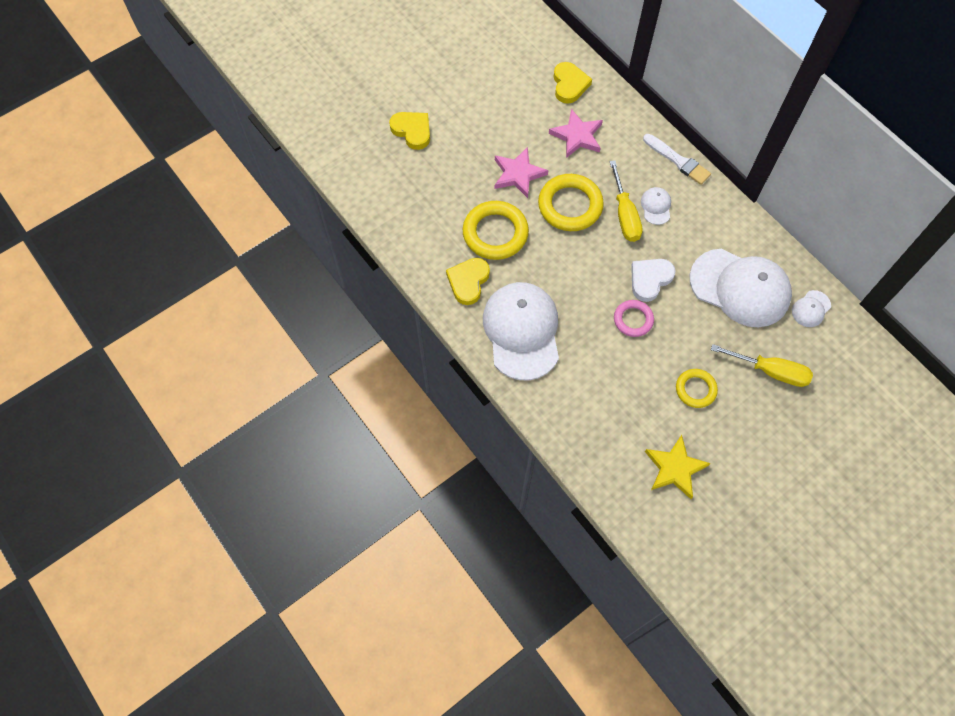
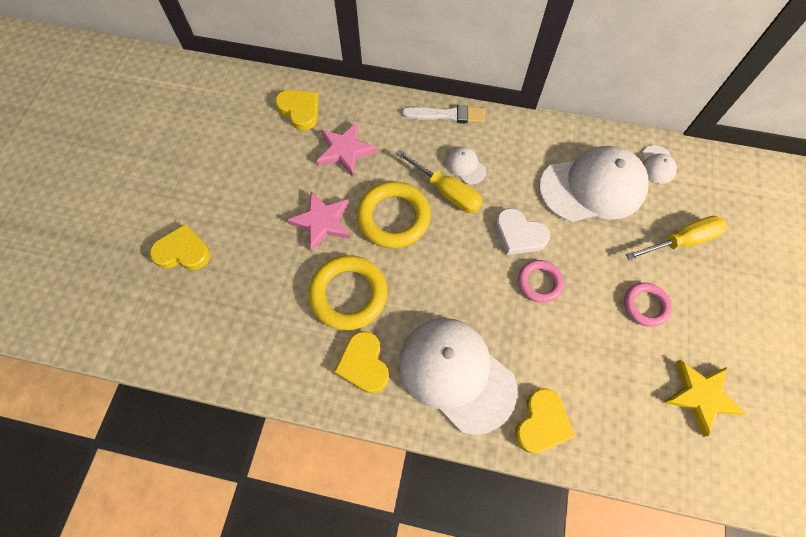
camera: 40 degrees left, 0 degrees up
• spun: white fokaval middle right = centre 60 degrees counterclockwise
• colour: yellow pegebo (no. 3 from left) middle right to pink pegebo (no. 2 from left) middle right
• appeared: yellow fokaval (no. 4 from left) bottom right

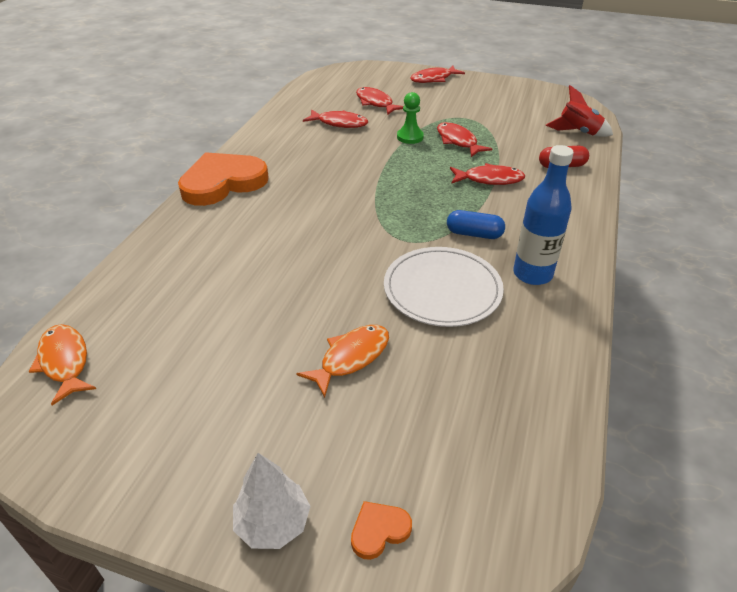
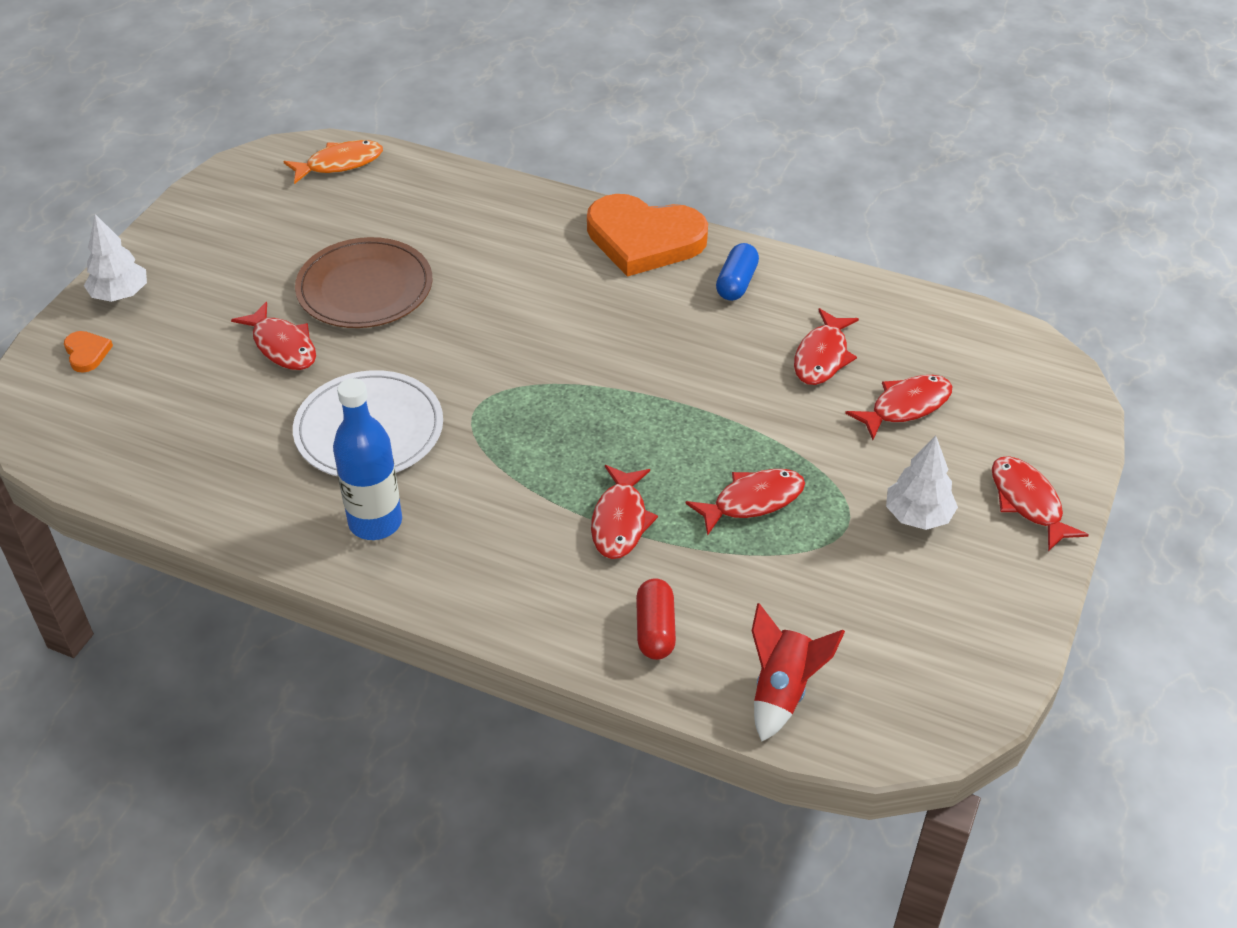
camera: 95 degrees right, 5 degrees up
• spun: orange fokaval (no. 1 from left in the first image) top left = top centre 135 degrees clockwise
• colour: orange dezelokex (no. 2 from left) centre to red dezelokex (no. 1 from left) middle left
• missing: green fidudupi top centre
• relocated: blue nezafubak centre to top centre
• appeared: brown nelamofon top left
• appeared: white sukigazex (no. 2 from left) middle right

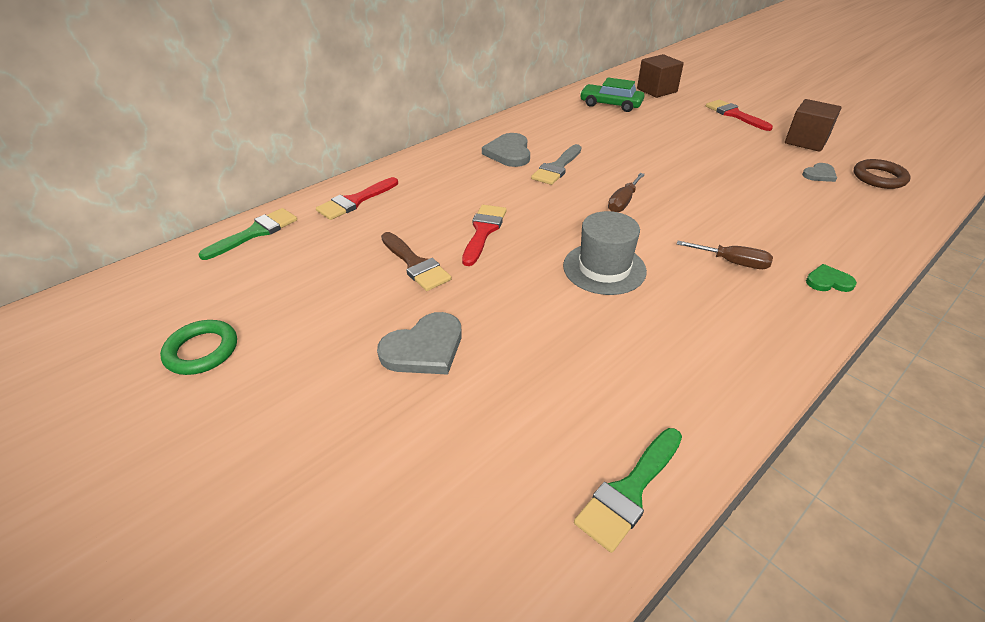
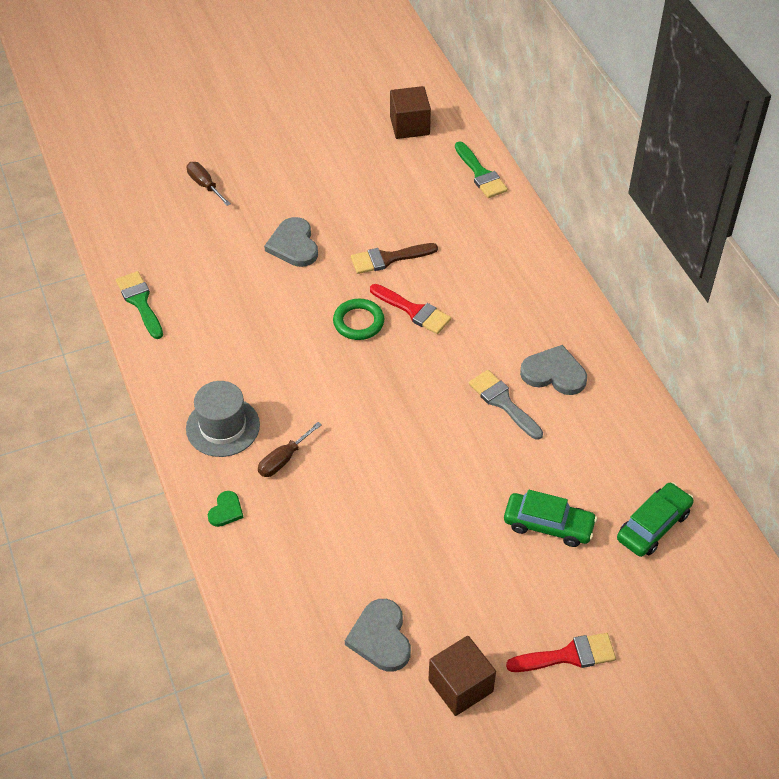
camera: 110 degrees right, 10 degrees up
• relocated: green pegebo middle left to centre
• missing: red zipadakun (no. 1 from left) top centre
• relocated: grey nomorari centre to middle left
• relocated: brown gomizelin (no. 1 from left) top centre to top left
• relocated: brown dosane (no. 1 from left) top right to top centre
• size: grey fokaval (no. 3 from left in the first image) top right = bottom centre x1.76
• missing: brown pegebo top right
• appeared: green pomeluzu (no. 1 from left) middle right

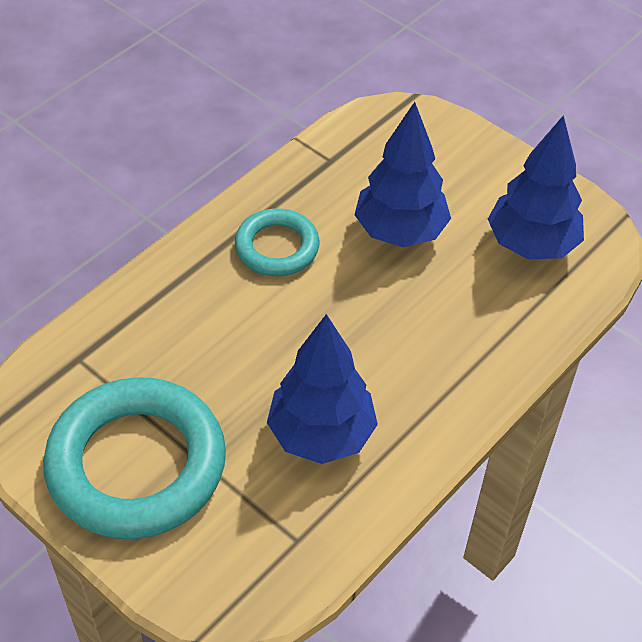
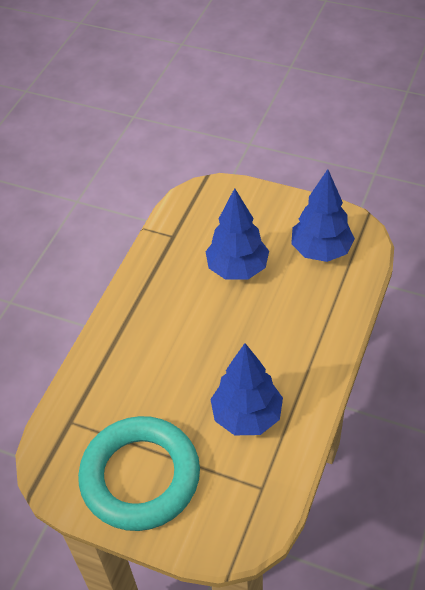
camera: 15 degrees left, 0 degrees up
• missing: turquoise pegebo (no. 2 from left) centre

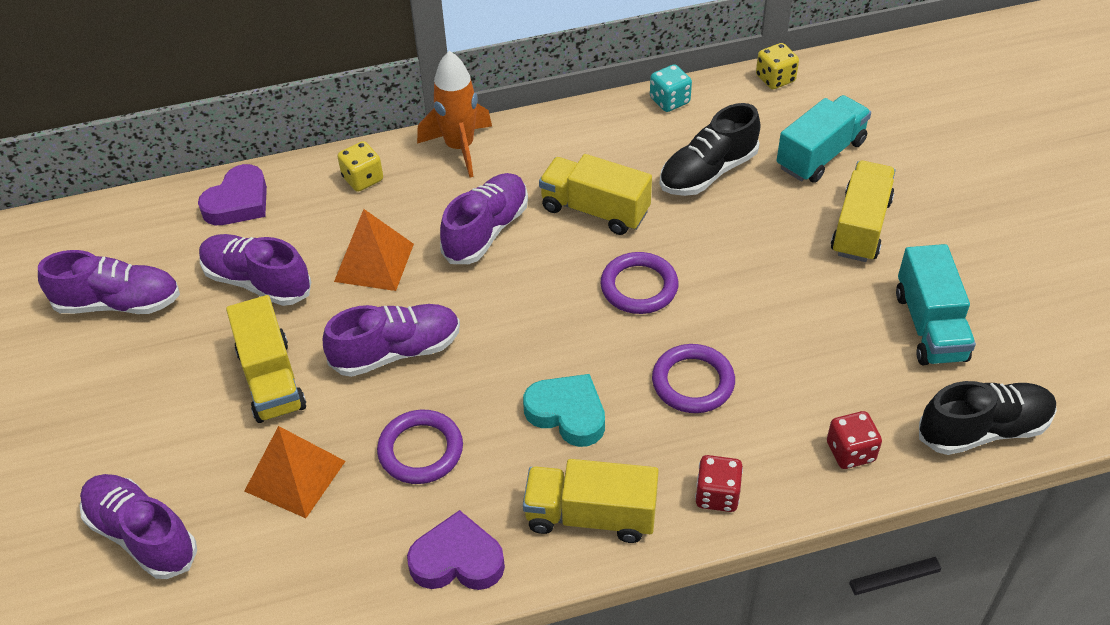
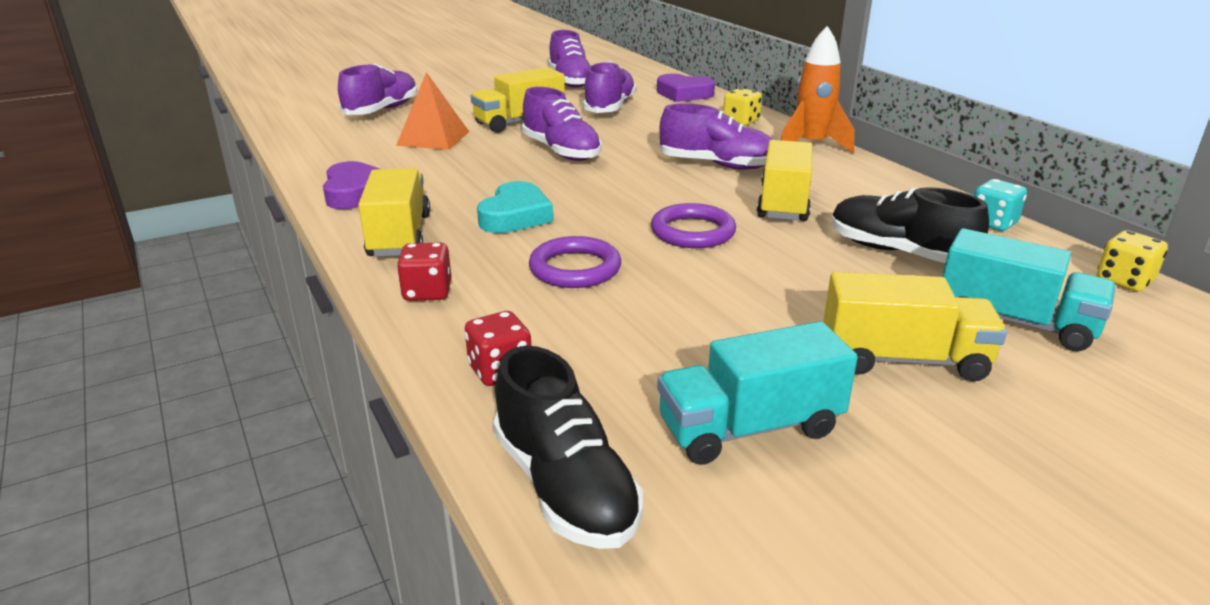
camera: 75 degrees right, 20 degrees down
• missing: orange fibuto (no. 2 from left) centre
• missing: purple pegebo (no. 1 from left) bottom centre

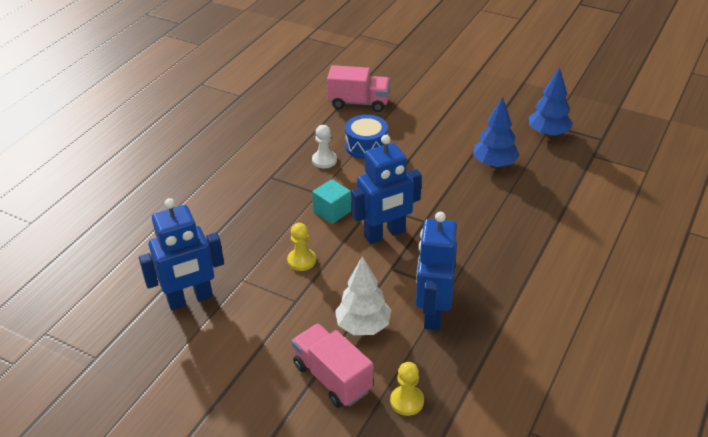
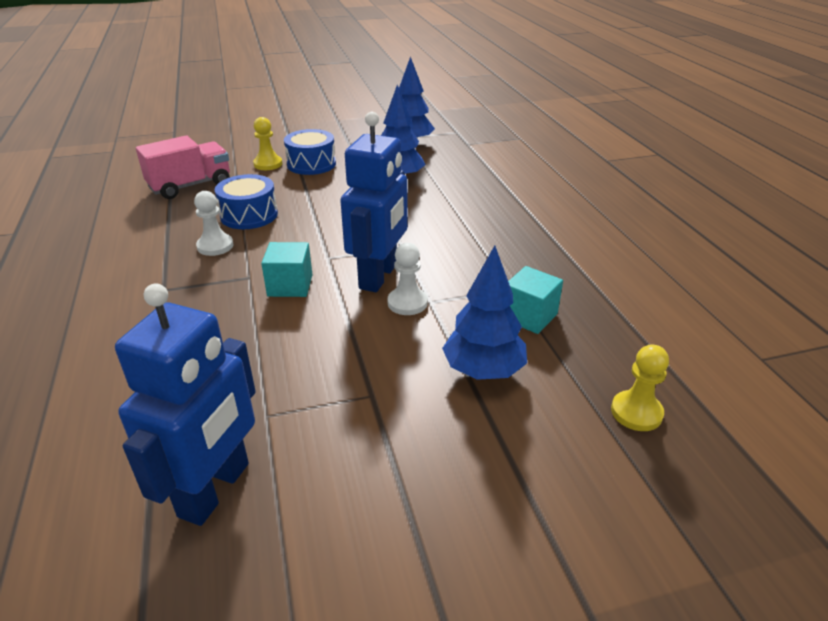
camera: 45 degrees left, 5 degrees down
• relocated: yellow fidudupi (no. 1 from left) centre to top left
• missing: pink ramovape (no. 1 from left) bottom centre
• colour: white sukigazex bottom centre to blue sukigazex (no. 3 from left) centre
• exchanged: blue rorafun (no. 3 from left) centre to turquoise dosane (no. 2 from left) centre
• appeared: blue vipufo (no. 2 from left) top centre
• appeared: white fidudupi (no. 2 from left) centre

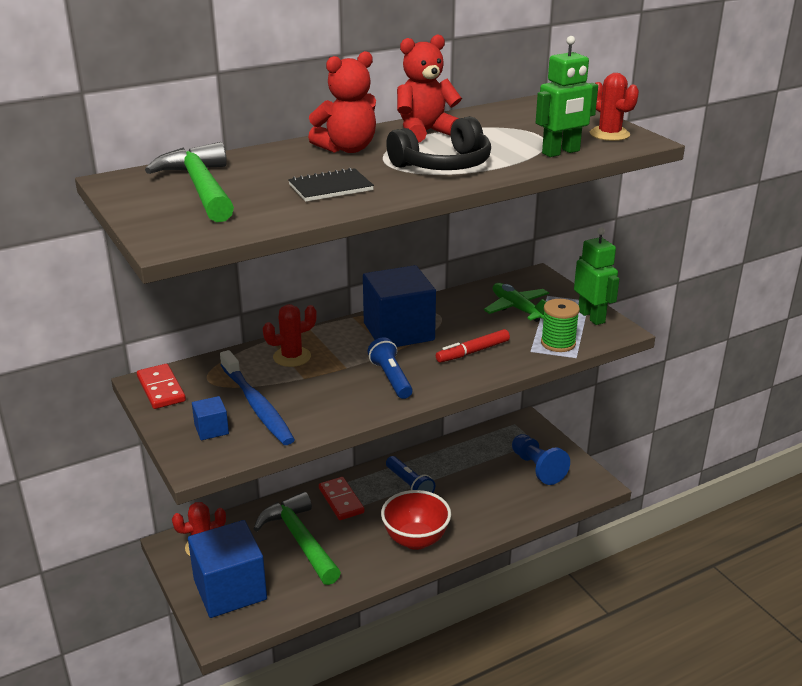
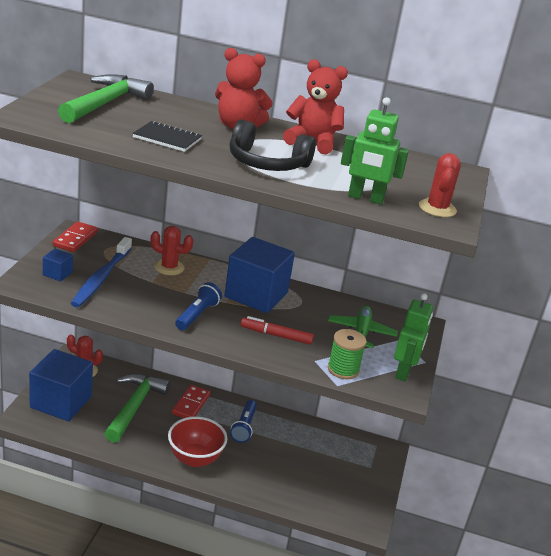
camera: 40 degrees right, 0 degrees up
• missing: blue fidudupi bottom right

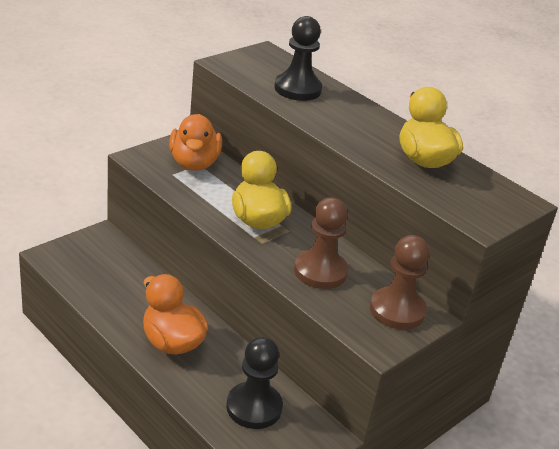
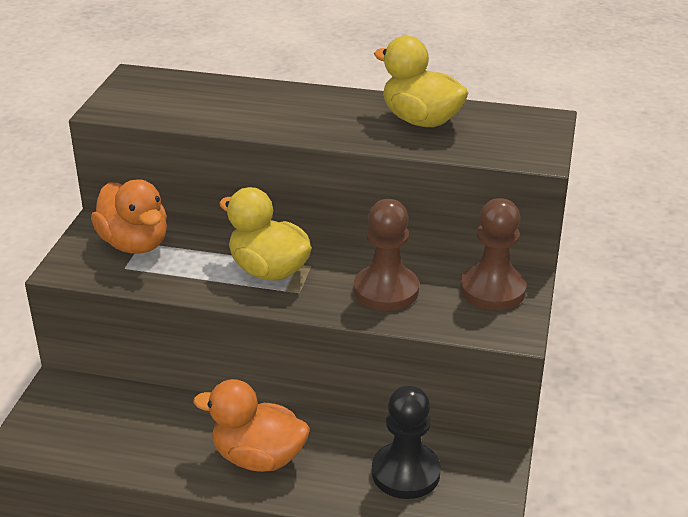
camera: 30 degrees left, 0 degrees up
• missing: black fidudupi (no. 2 from left) top centre

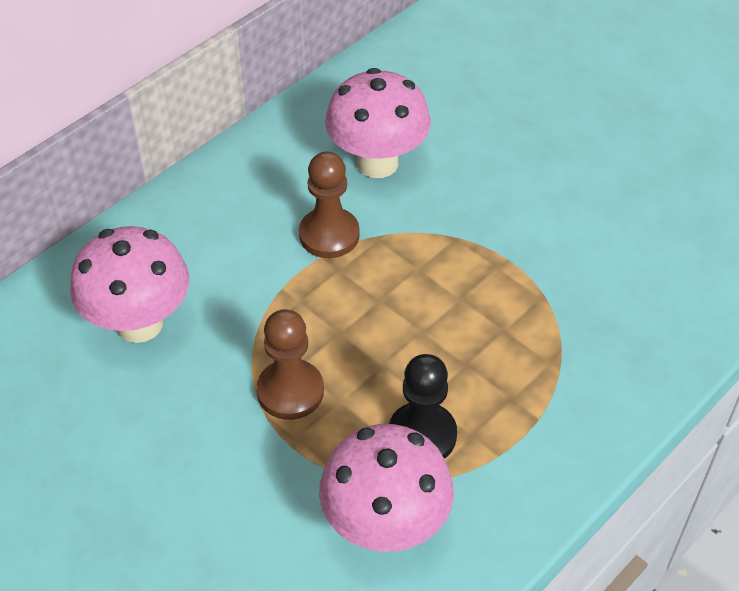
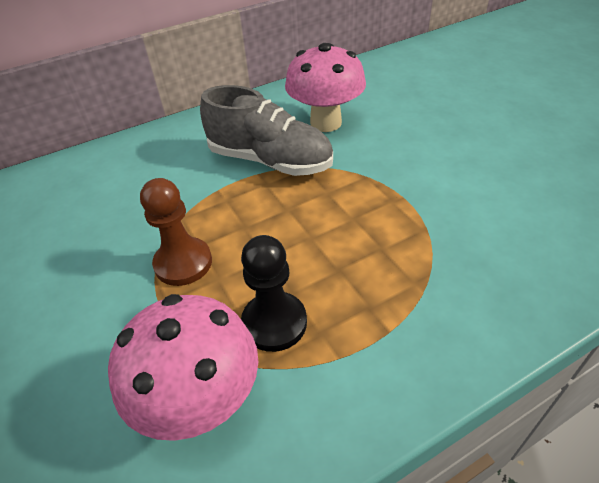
camera: 20 degrees right, 5 degrees down
• missing: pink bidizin (no. 1 from left) middle left
• exchanged: brown fidudupi (no. 2 from left) centre to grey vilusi top centre

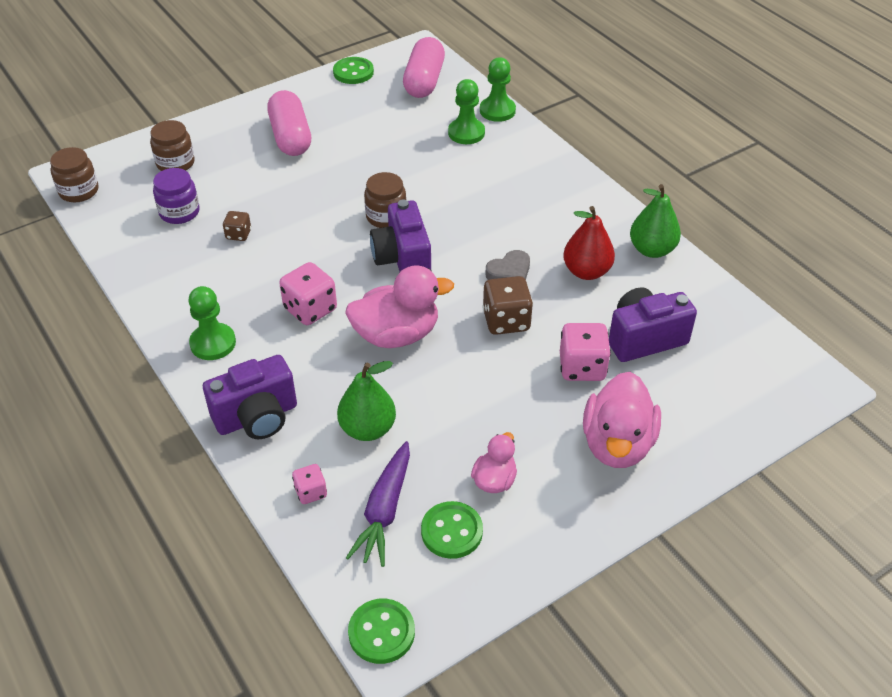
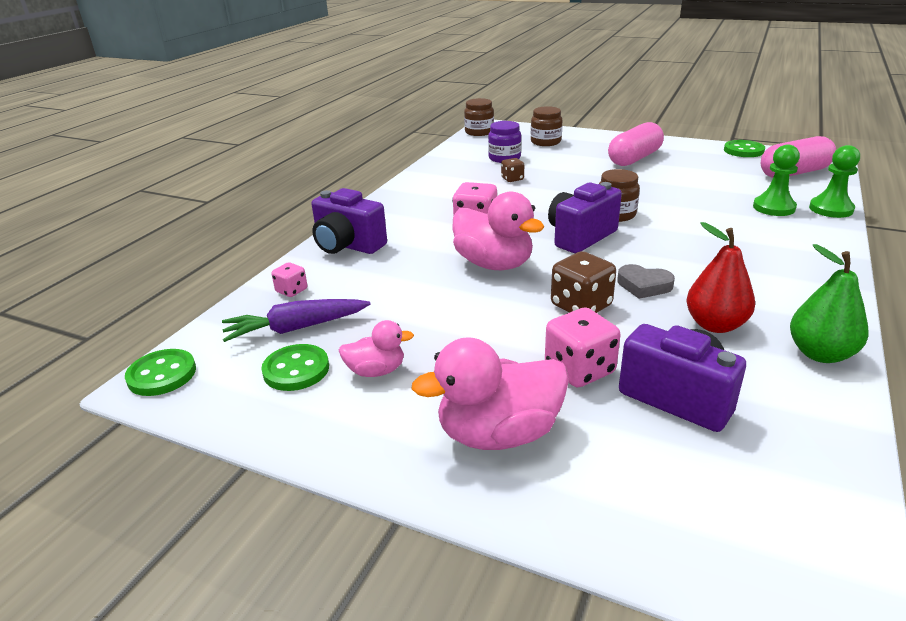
camera: 60 degrees right, 15 degrees down
• missing: green fidudupi (no. 1 from left) middle left
• missing: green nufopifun (no. 1 from left) centre

